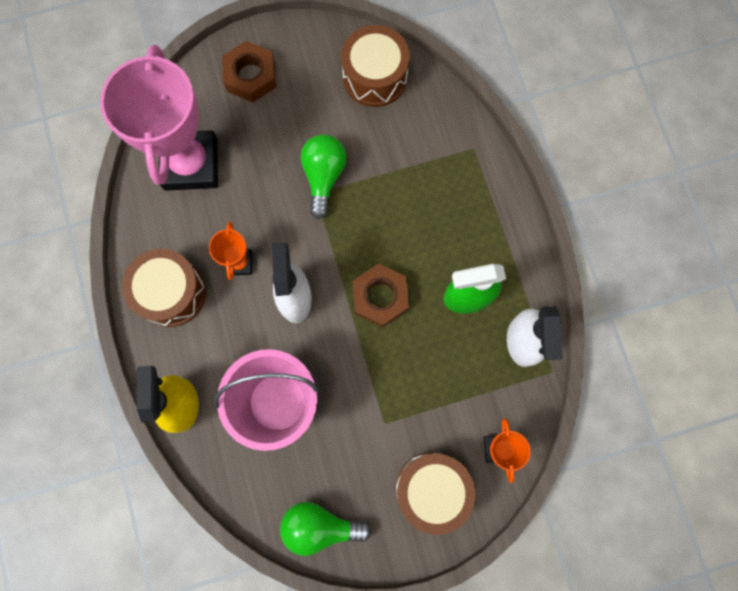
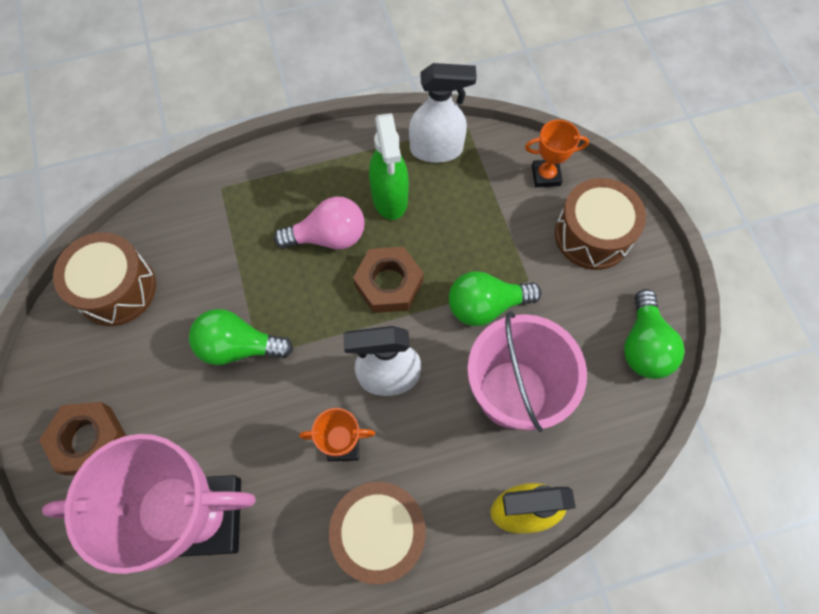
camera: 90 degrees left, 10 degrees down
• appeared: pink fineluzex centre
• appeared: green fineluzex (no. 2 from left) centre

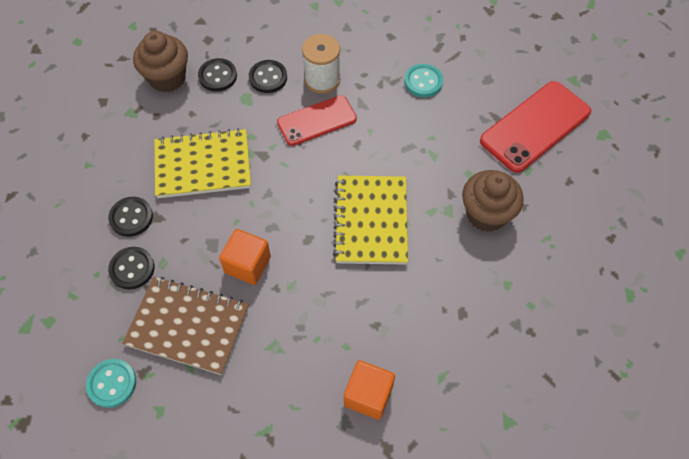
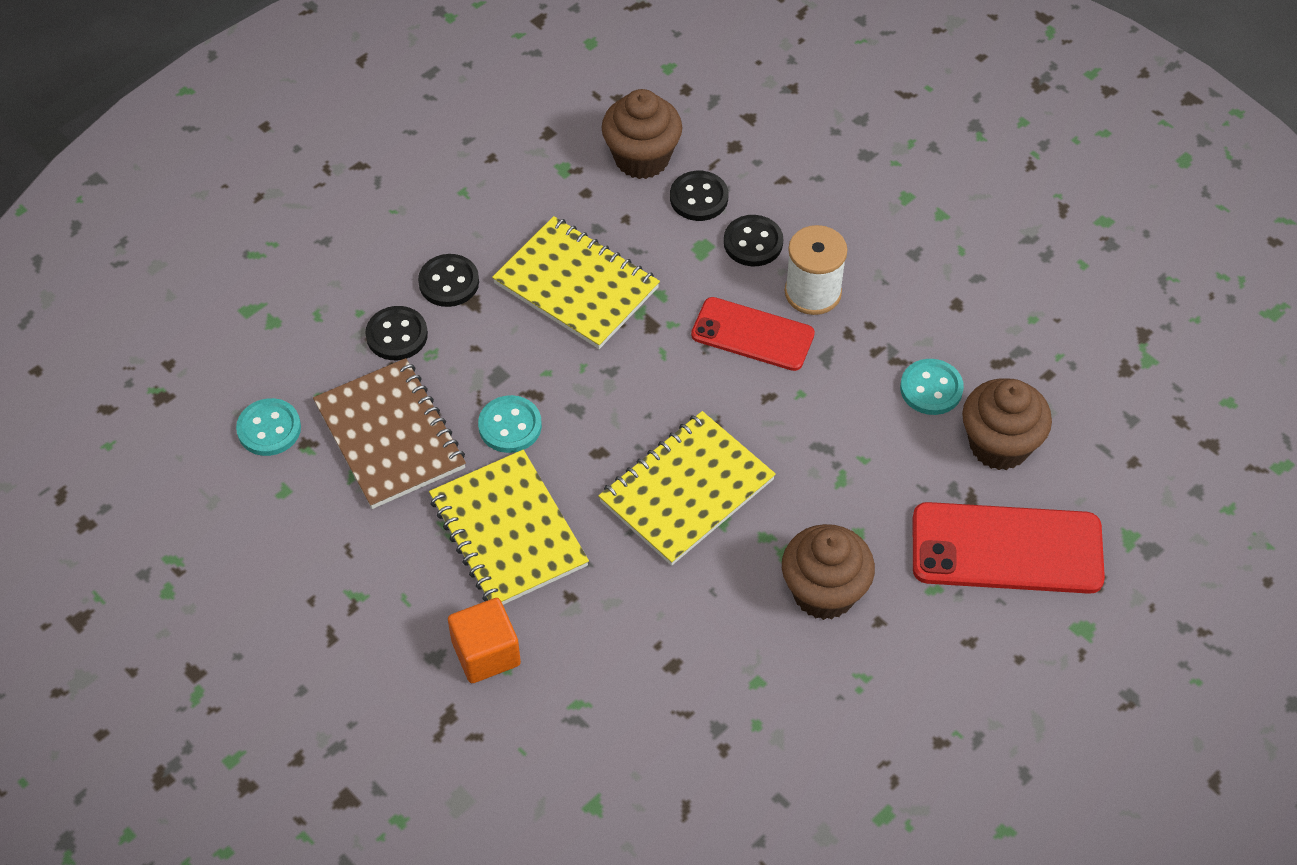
camera: 45 degrees right, 5 degrees down
• exchanged: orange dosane (no. 1 from left) centre to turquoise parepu (no. 2 from left) centre
• appeared: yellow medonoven (no. 1 from left) centre
• appeared: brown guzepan (no. 3 from left) middle right

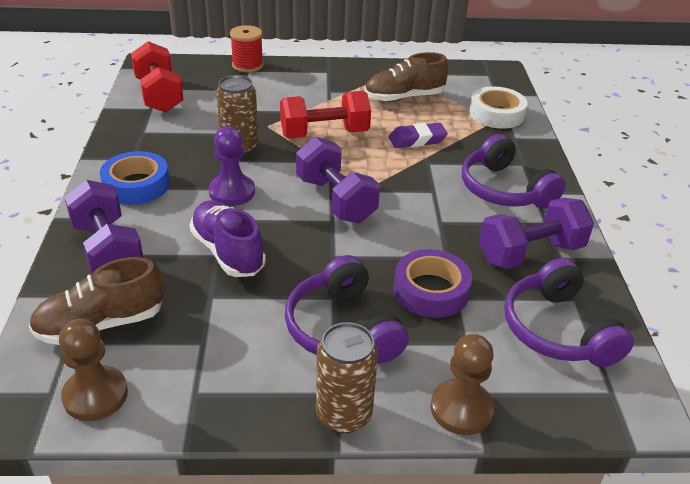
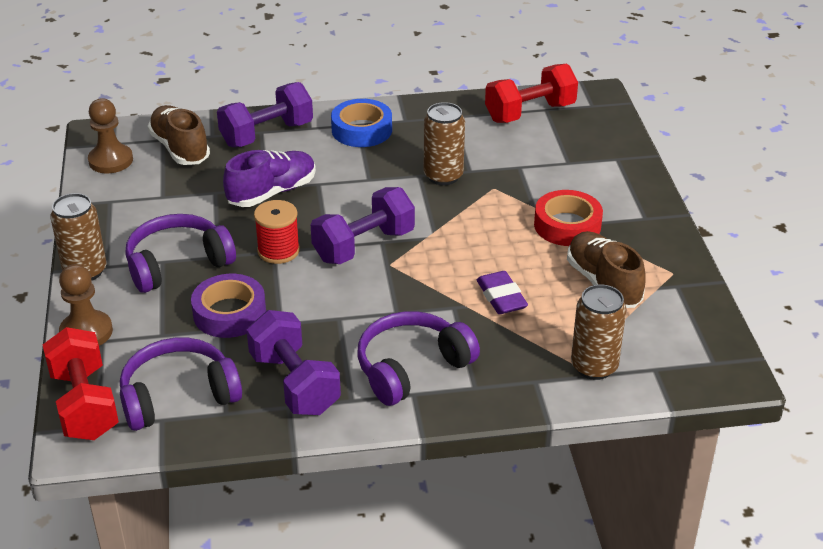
camera: 85 degrees right, 0 degrees up
• missing: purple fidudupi centre
• relocated: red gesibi top centre to centre
• relocated: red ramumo (no. 2 from left in the first image) top centre to red ramumo (no. 1 from left) bottom left
• exchanged: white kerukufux top right to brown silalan (no. 3 from left) middle right
• appeared: red kerukufux middle right

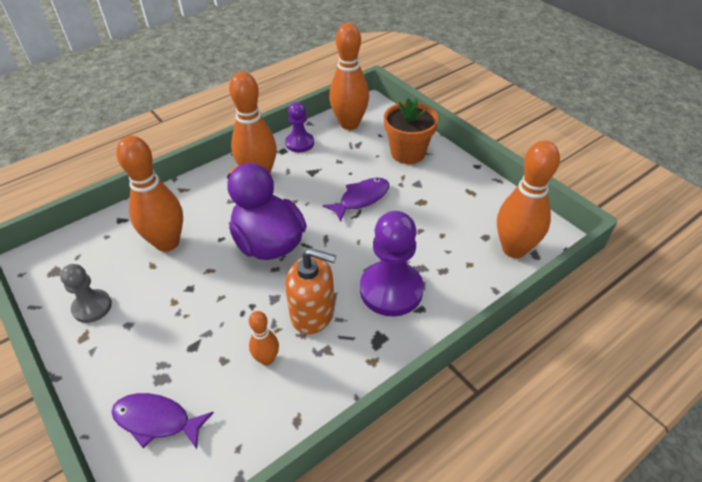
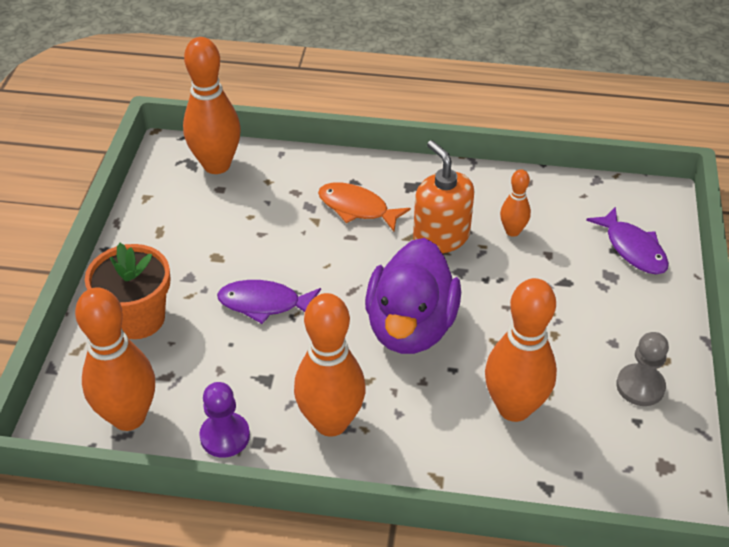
camera: 135 degrees left, 0 degrees up
• exchanged: purple fidudupi (no. 2 from left) centre to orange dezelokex centre

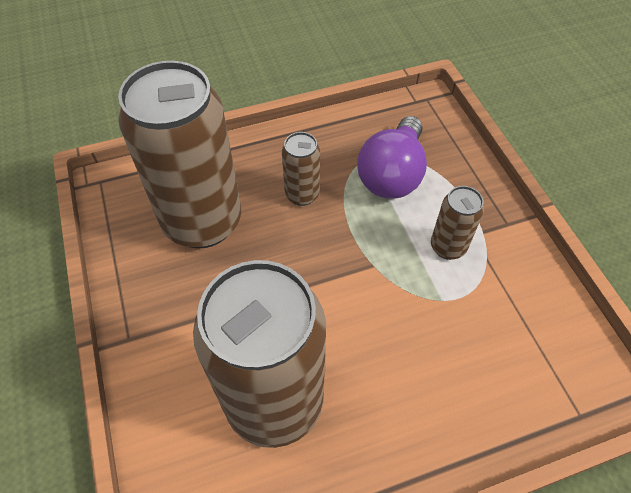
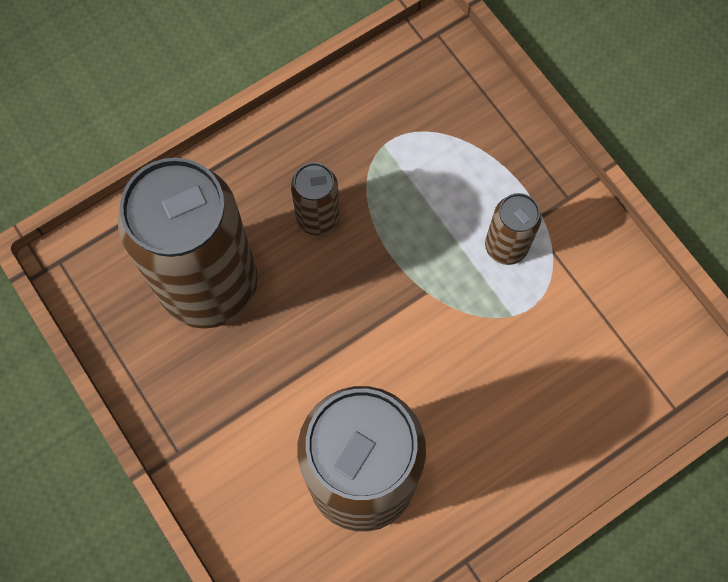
camera: 15 degrees left, 15 degrees up
• missing: purple fineluzex top centre

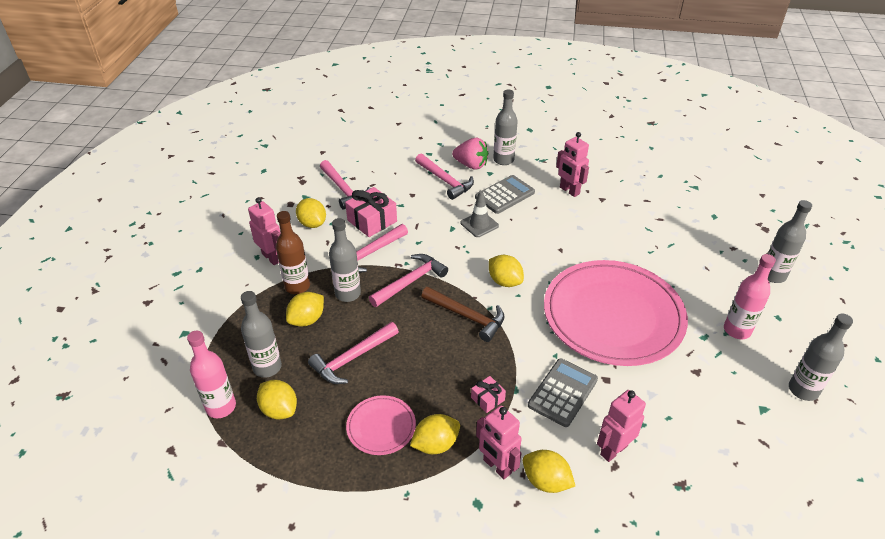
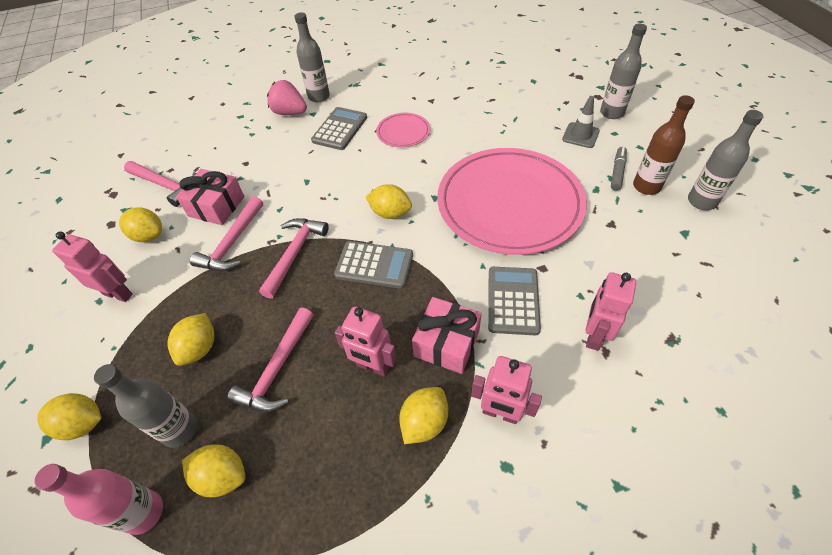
camera: 25 degrees left, 10 degrees up
• relocated: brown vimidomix middle left to top right
• missing: grey vimidomix (no. 2 from left) centre
• relocated: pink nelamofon (no. 1 from left) bottom centre to top centre
• missing: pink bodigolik (no. 5 from left) top centre
• exchanged: brown bodigolik centre to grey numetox (no. 2 from left) centre
• spun: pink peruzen top centre = top centre 150 degrees counterclockwise
• relocated: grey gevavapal centre to top right
• size: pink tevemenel (no. 2 from left) bottom centre = centre x1.88
• relocated: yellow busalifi (no. 6 from left in the first image) bottom centre to yellow busalifi (no. 1 from left) bottom left
• relocated: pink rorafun (no. 3 from left in the first image) top centre to pink rorafun (no. 2 from left) centre
• exchanged: pink vimidomix (no. 2 from left) middle right to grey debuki top right

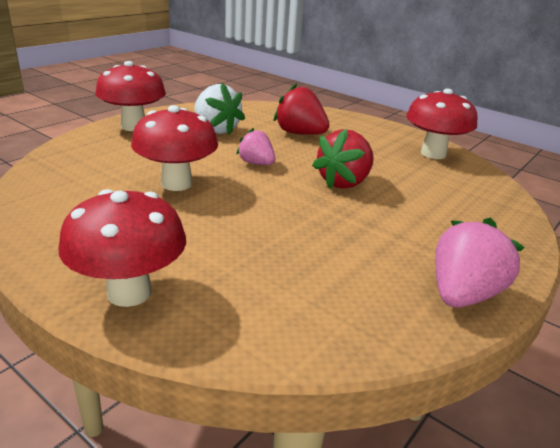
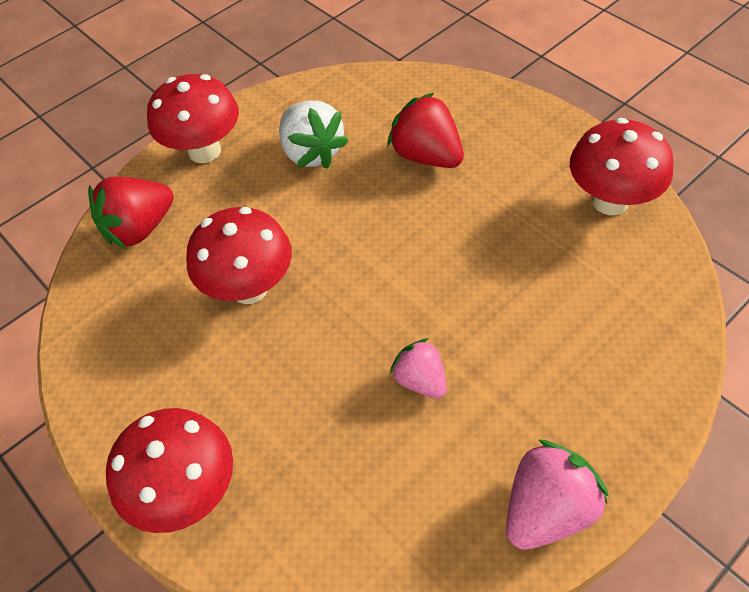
camera: 15 degrees right, 25 degrees up
• relocated: pink peruzen (no. 1 from left) top centre to centre
• relocated: red peruzen (no. 2 from left in the first image) centre to red peruzen (no. 1 from left) middle left

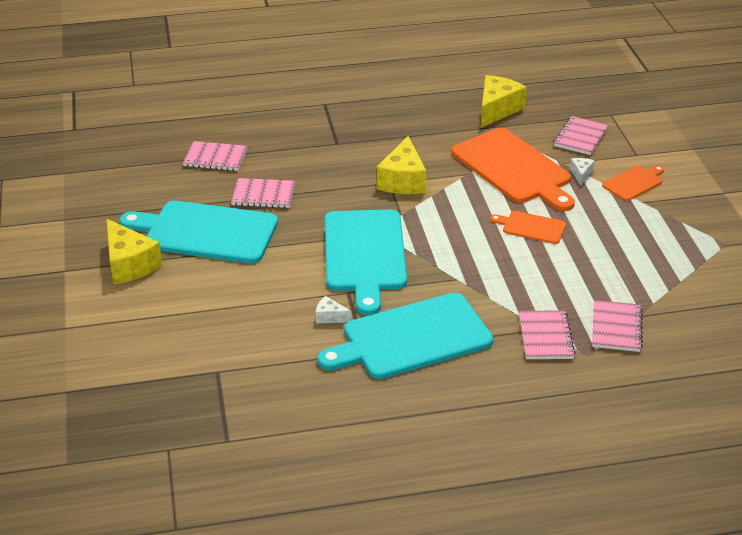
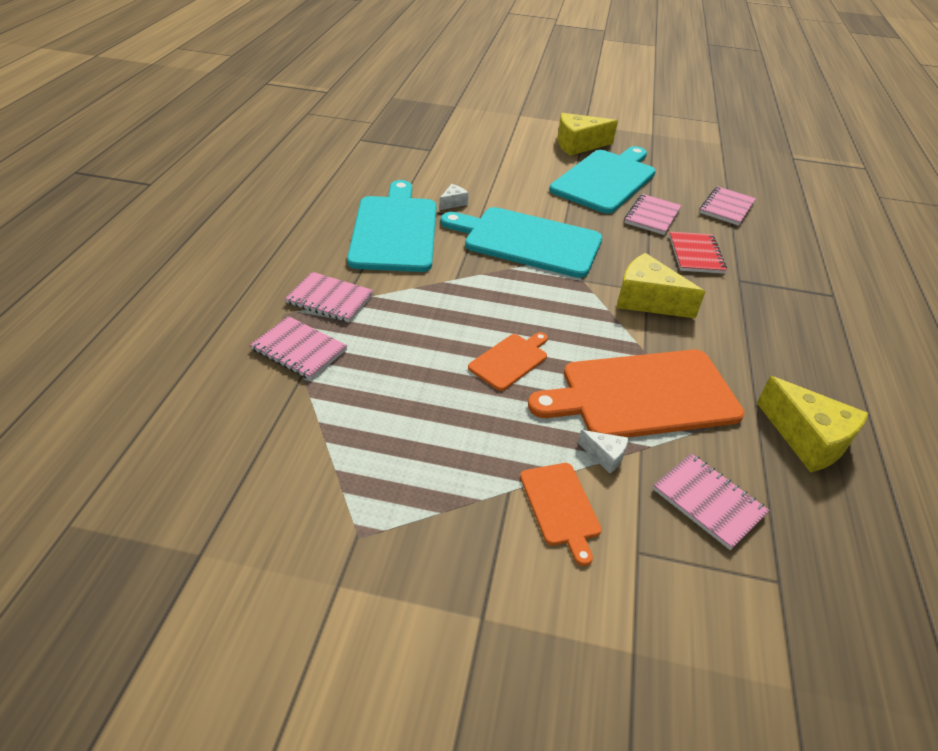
camera: 110 degrees right, 5 degrees up
• appeared: red medonoven middle right

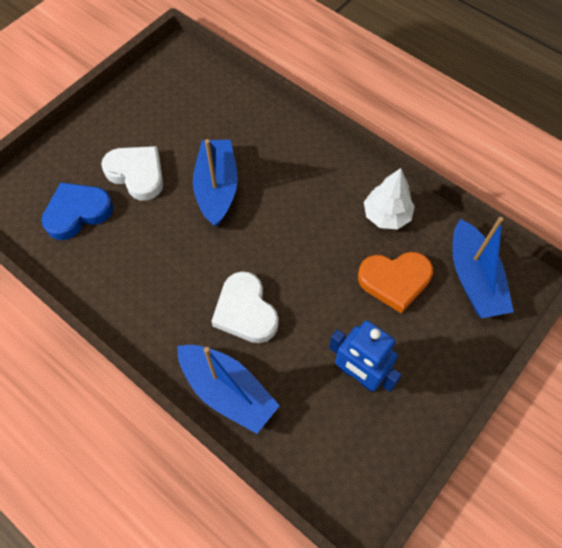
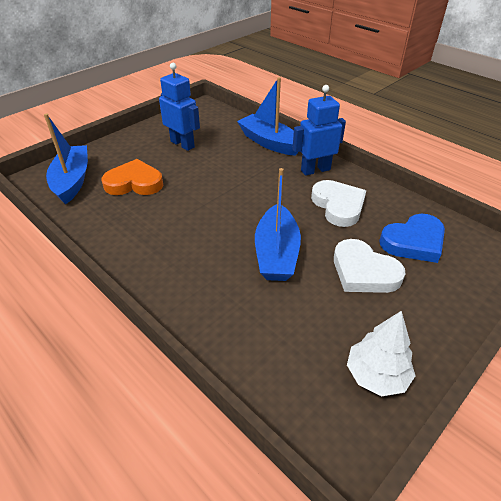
camera: 175 degrees left, 20 degrees down
• relocated: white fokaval (no. 2 from left in the first image) centre to white fokaval (no. 1 from left) middle right
• relocated: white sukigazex middle right to bottom right
• appeared: blue rorafun (no. 2 from left) top centre

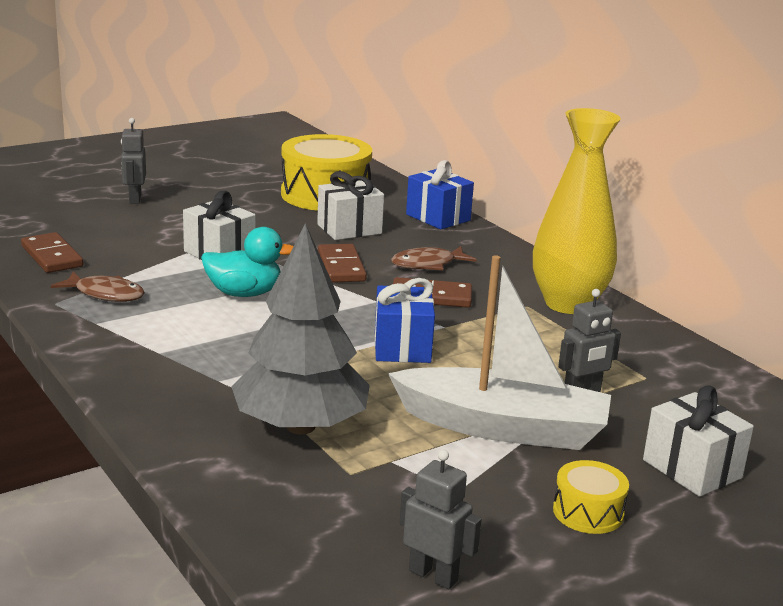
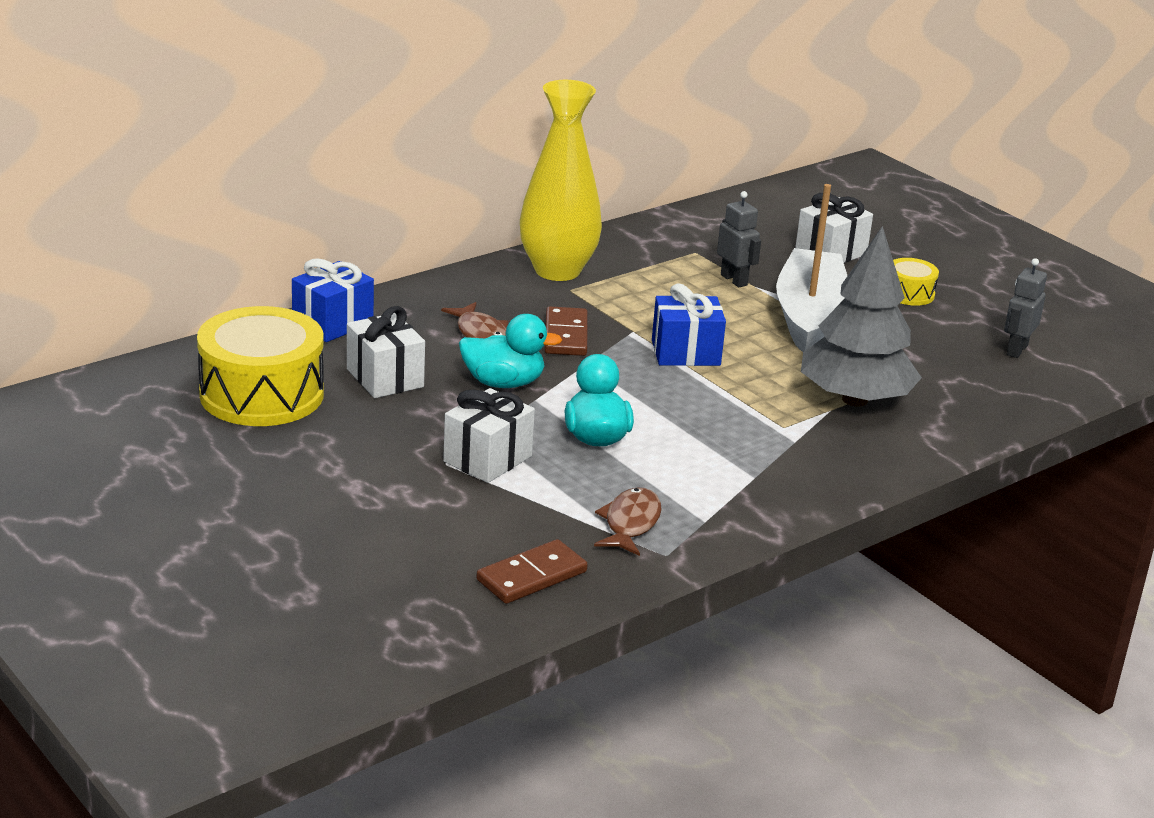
camera: 95 degrees left, 5 degrees up
• missing: grey rorafun (no. 1 from left) top left
• exchanged: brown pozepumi (no. 2 from left) centre to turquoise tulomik (no. 1 from left) centre

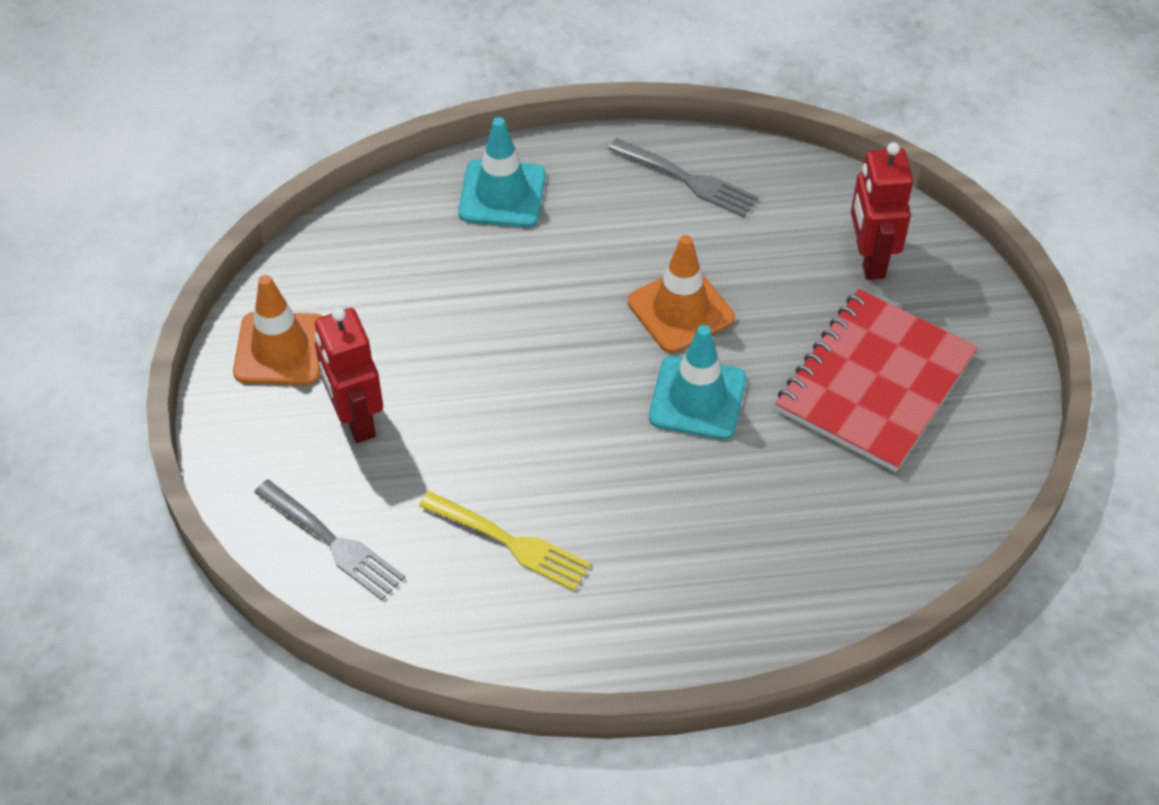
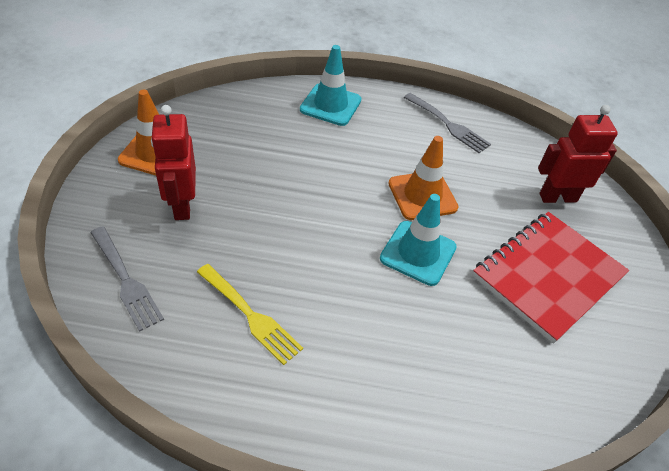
camera: 10 degrees right, 5 degrees down
• spun: red rorafun (no. 2 from left) top right = top right 75 degrees clockwise

